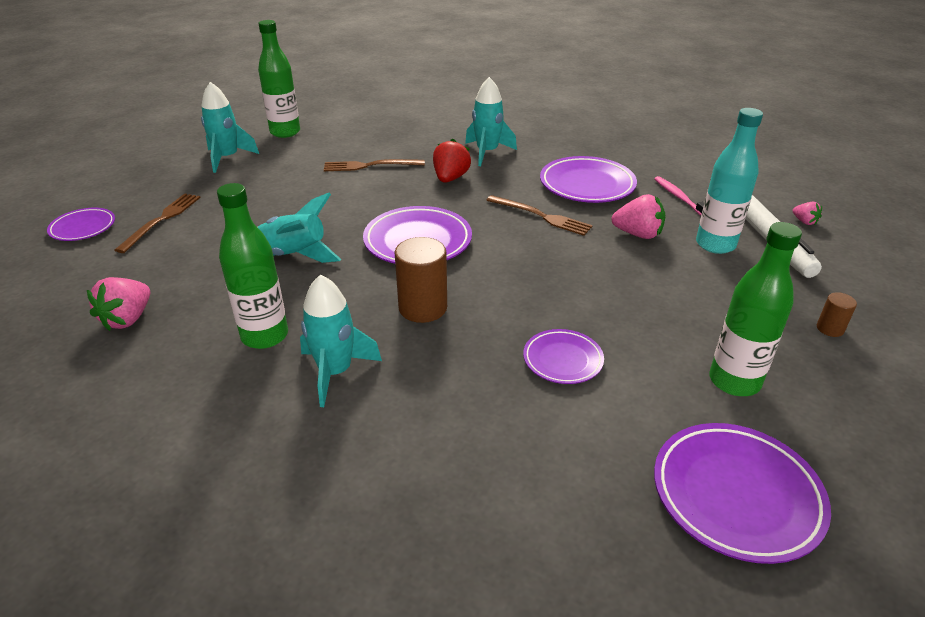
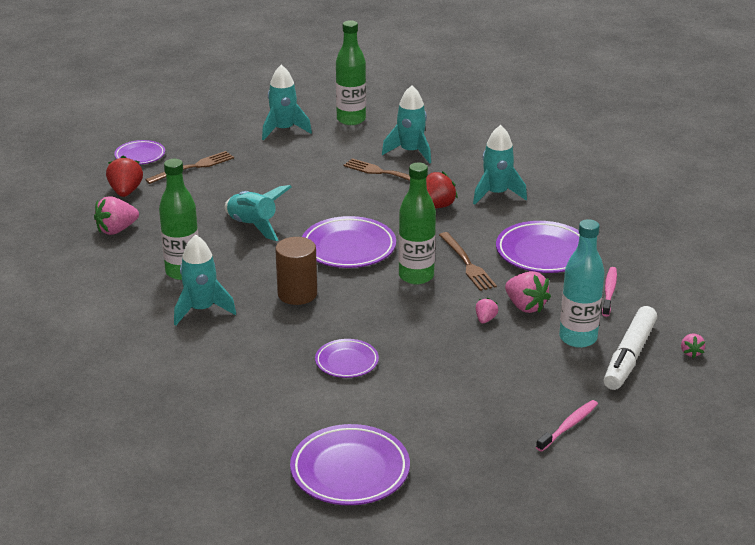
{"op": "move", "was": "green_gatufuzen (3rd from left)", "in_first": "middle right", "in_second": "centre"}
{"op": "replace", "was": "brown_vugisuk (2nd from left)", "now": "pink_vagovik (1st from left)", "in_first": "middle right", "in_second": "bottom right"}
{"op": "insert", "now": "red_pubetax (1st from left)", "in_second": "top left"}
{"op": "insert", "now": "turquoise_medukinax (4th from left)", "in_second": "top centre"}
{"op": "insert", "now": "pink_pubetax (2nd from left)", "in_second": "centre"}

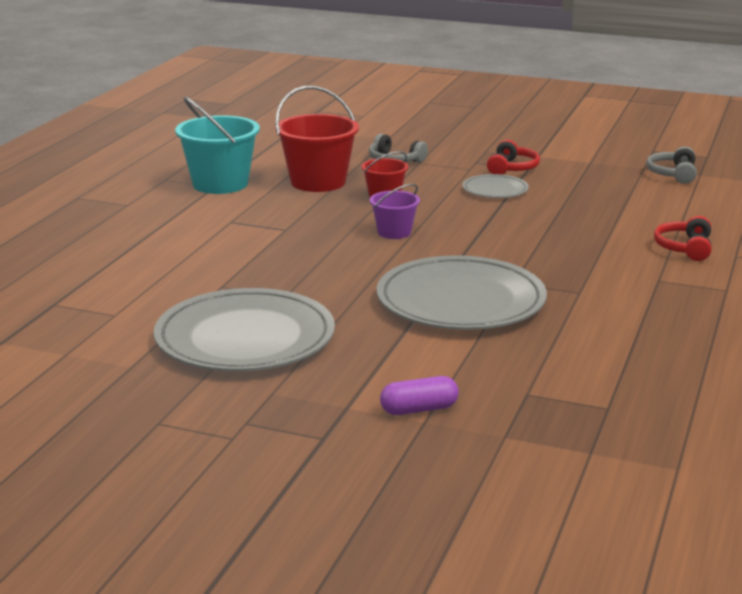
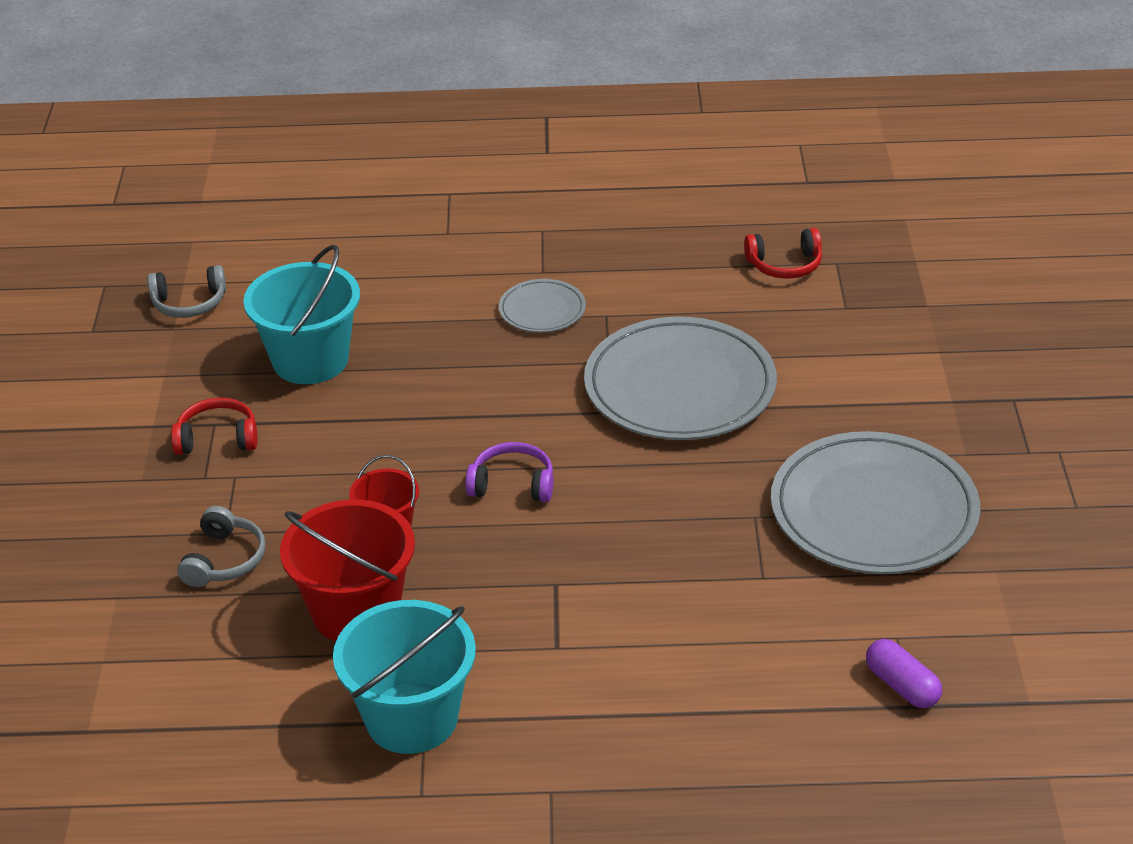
{"op": "replace", "was": "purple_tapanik", "now": "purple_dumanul", "in_first": "centre", "in_second": "centre"}
{"op": "move", "was": "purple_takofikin", "in_first": "centre", "in_second": "bottom right"}
{"op": "move", "was": "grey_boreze (3rd from left in the first image)", "now": "grey_boreze (1st from left)", "in_first": "top right", "in_second": "centre"}
{"op": "move", "was": "red_dumanul (2nd from left)", "in_first": "middle right", "in_second": "top right"}
{"op": "insert", "now": "turquoise_tapanik (1st from left)", "in_second": "middle left"}

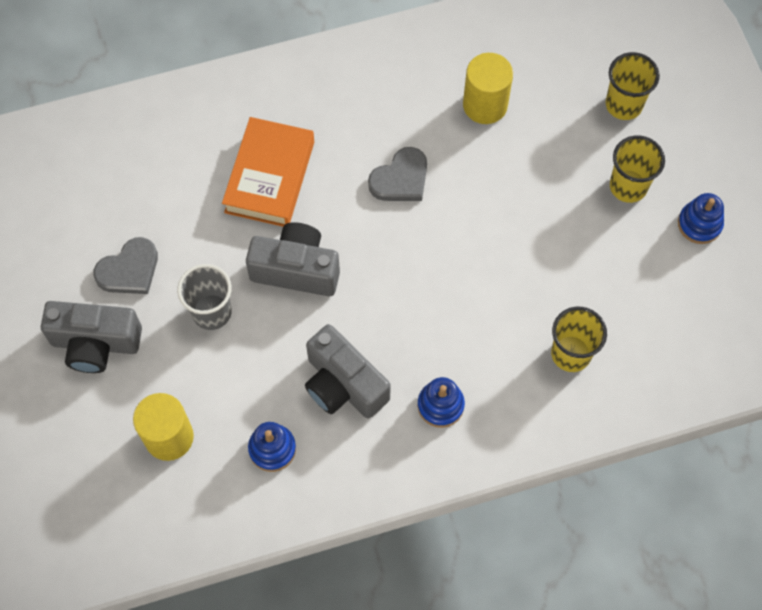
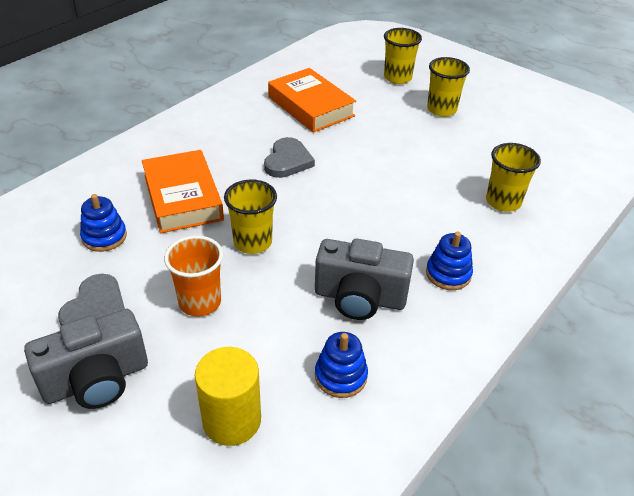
{"op": "recolor", "was": "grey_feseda", "now": "orange_feseda", "in_first": "middle left", "in_second": "middle left"}
{"op": "replace", "was": "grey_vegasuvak (2nd from left)", "now": "yellow_feseda (1st from left)", "in_first": "centre", "in_second": "centre"}
{"op": "replace", "was": "yellow_vugisuk (2nd from left)", "now": "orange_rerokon (2nd from left)", "in_first": "top centre", "in_second": "top centre"}
{"op": "move", "was": "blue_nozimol (3rd from left in the first image)", "now": "blue_nozimol (1st from left)", "in_first": "middle right", "in_second": "middle left"}

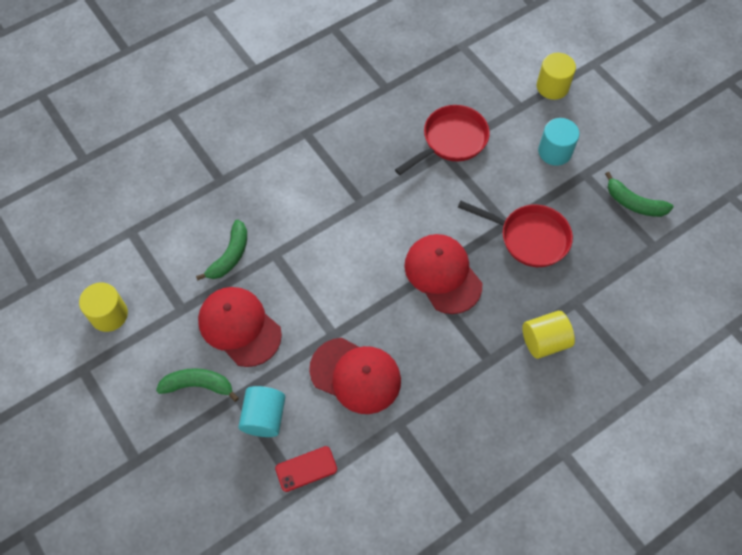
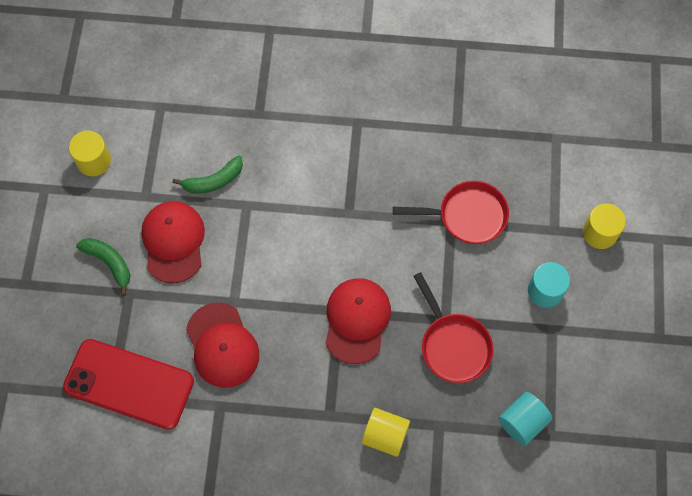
{"op": "move", "was": "turquoise_vugisuk (1st from left)", "in_first": "bottom centre", "in_second": "bottom right"}
{"op": "resize", "was": "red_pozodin", "in_first": "bottom centre", "in_second": "bottom left", "ratio": 2.29}
{"op": "delete", "was": "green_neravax (3rd from left)", "in_first": "middle right"}

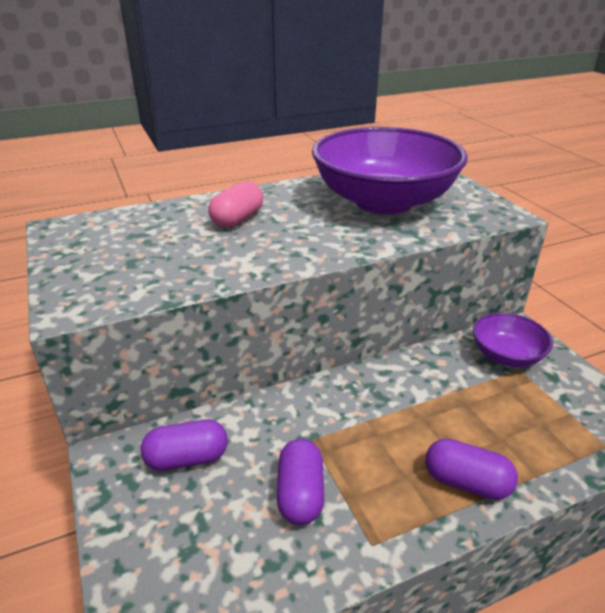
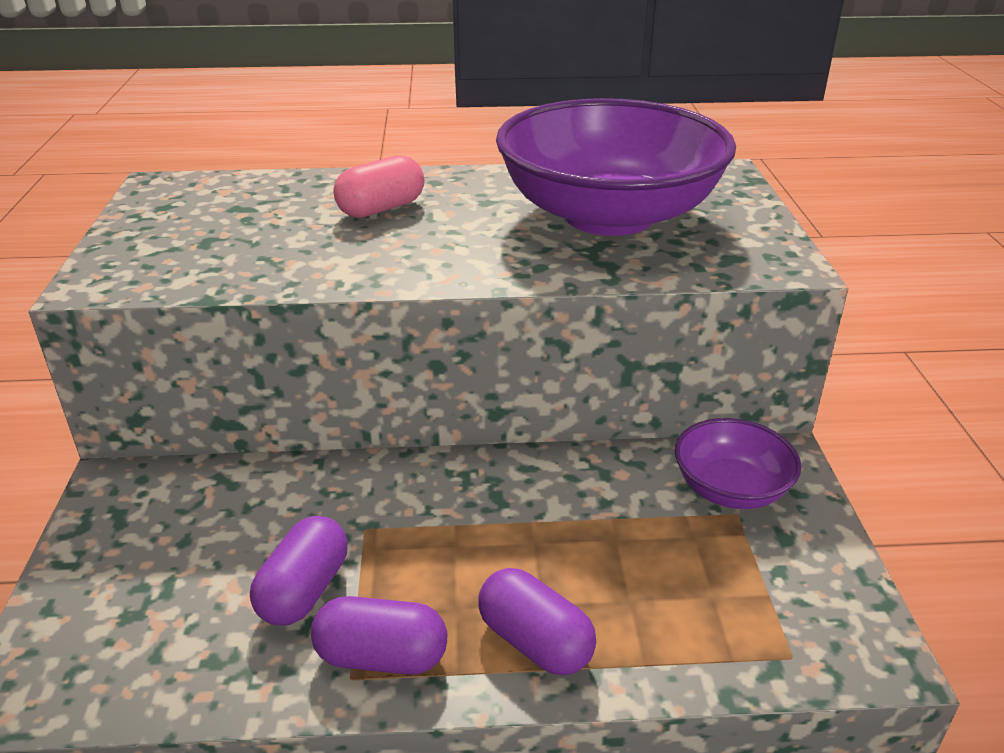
{"op": "move", "was": "purple_takofikin (1st from left in the first image)", "now": "purple_takofikin (2nd from left)", "in_first": "bottom left", "in_second": "bottom centre"}

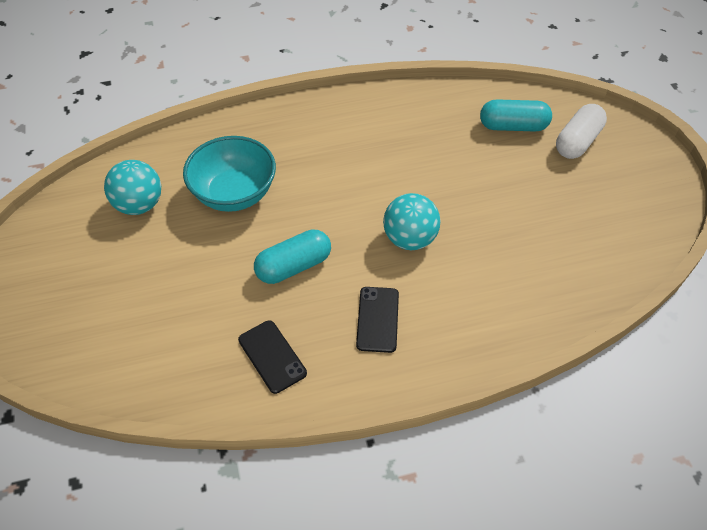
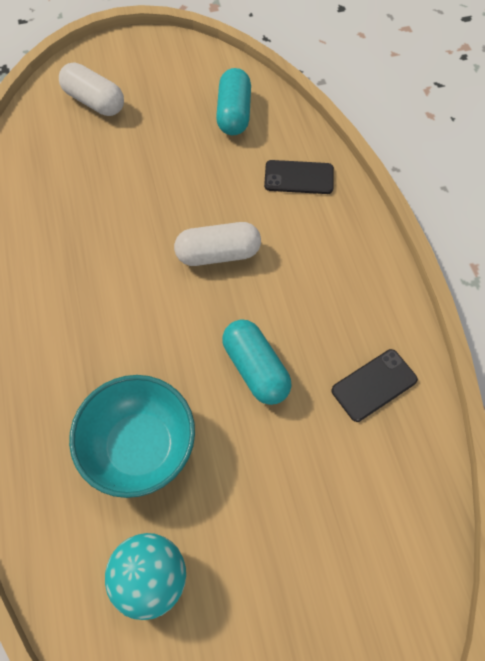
{"op": "move", "was": "black_pozodin (2nd from left in the first image)", "now": "black_pozodin (1st from left)", "in_first": "centre", "in_second": "top centre"}
{"op": "replace", "was": "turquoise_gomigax (2nd from left)", "now": "white_takofikin (2nd from left)", "in_first": "centre", "in_second": "centre"}
{"op": "move", "was": "turquoise_takofikin (2nd from left in the first image)", "now": "turquoise_takofikin (1st from left)", "in_first": "top right", "in_second": "top centre"}

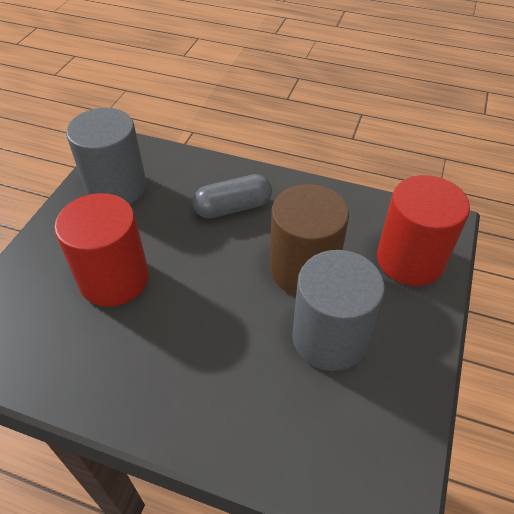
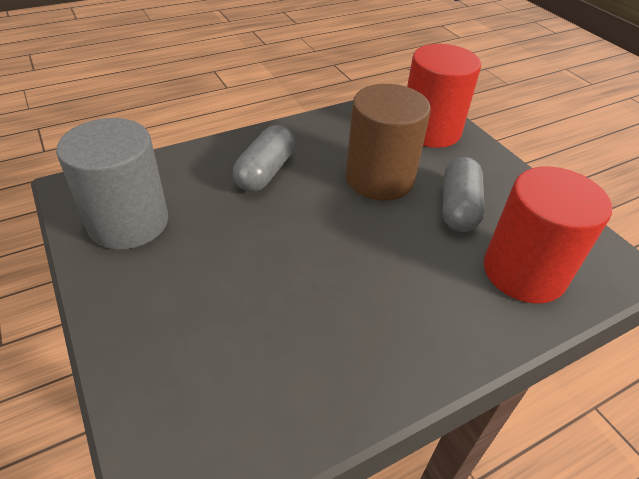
{"op": "move", "was": "red_vugisuk (1st from left in the first image)", "now": "red_vugisuk (2nd from left)", "in_first": "middle left", "in_second": "middle right"}
{"op": "replace", "was": "grey_vugisuk (2nd from left)", "now": "grey_takofikin (2nd from left)", "in_first": "centre", "in_second": "middle right"}

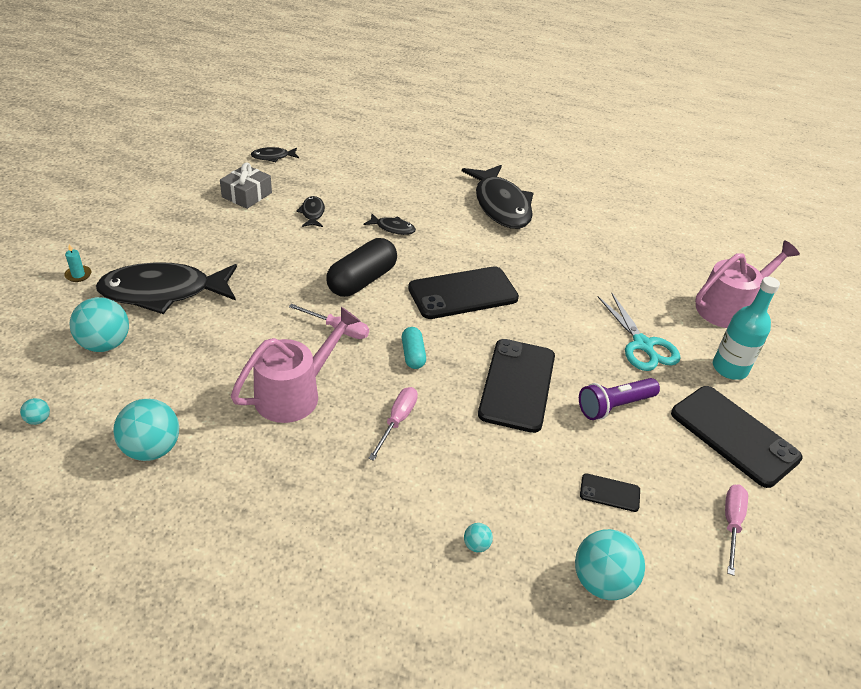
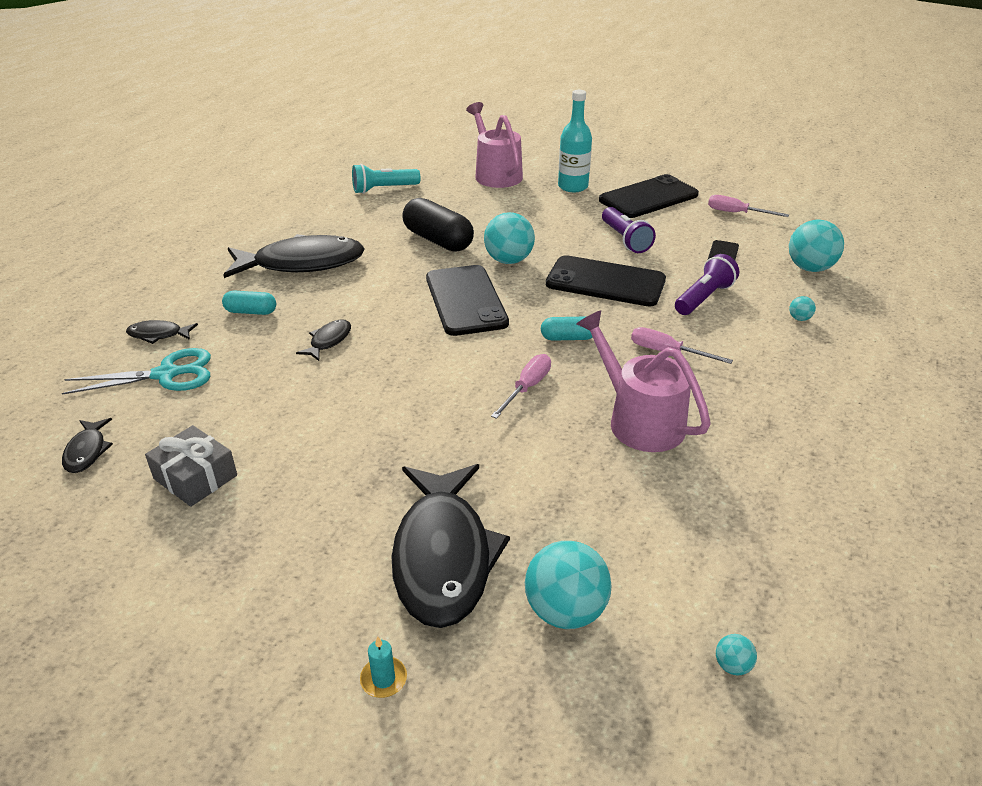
{"op": "move", "was": "turquoise_gomigax (3rd from left in the first image)", "now": "turquoise_gomigax (1st from left)", "in_first": "middle left", "in_second": "top centre"}
{"op": "move", "was": "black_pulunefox (3rd from left in the first image)", "now": "black_pulunefox (2nd from left)", "in_first": "top centre", "in_second": "middle left"}
{"op": "move", "was": "black_takofikin", "in_first": "centre", "in_second": "top centre"}
{"op": "move", "was": "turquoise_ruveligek", "in_first": "middle right", "in_second": "middle left"}
{"op": "insert", "now": "turquoise_takofikin (1st from left)", "in_second": "middle left"}
{"op": "insert", "now": "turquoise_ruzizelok", "in_second": "top centre"}
{"op": "insert", "now": "purple_ruzizelok (2nd from left)", "in_second": "middle right"}

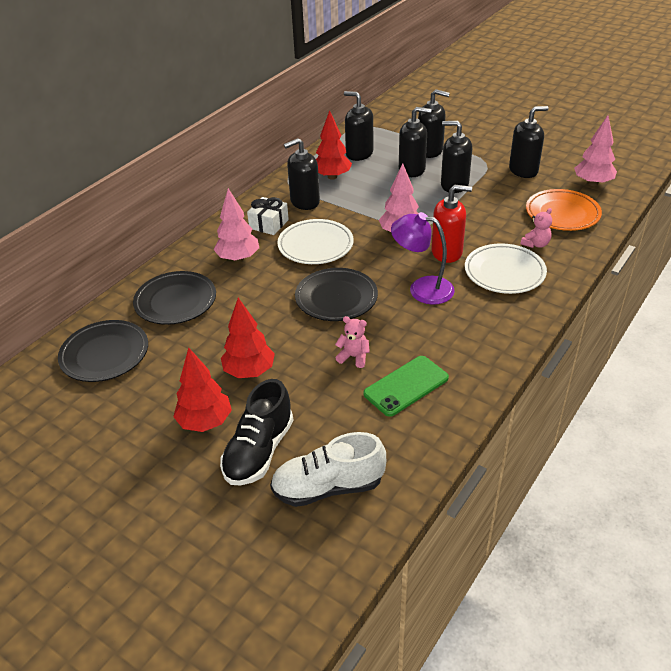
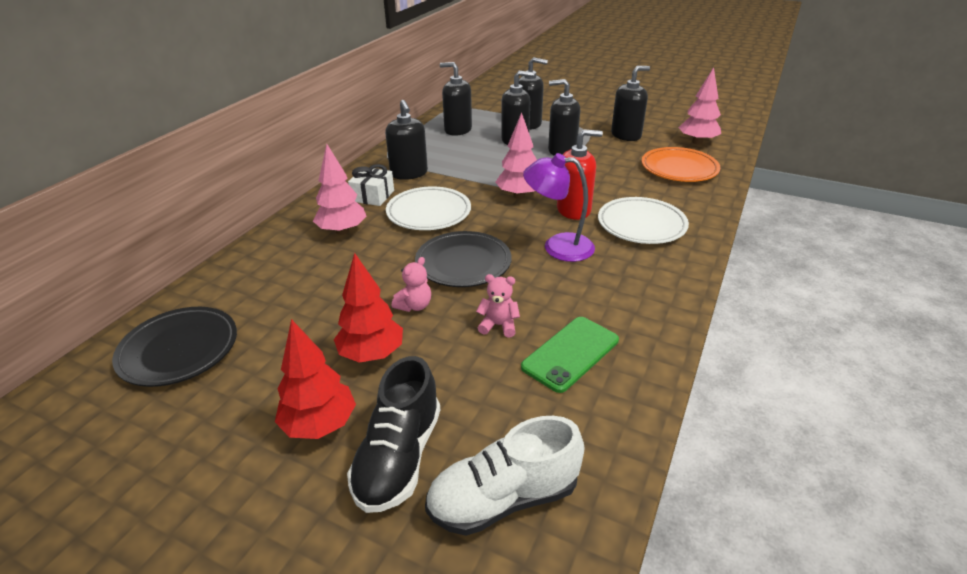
{"op": "delete", "was": "black_boreze (2nd from left)", "in_first": "middle left"}
{"op": "rotate", "was": "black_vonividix (1st from left)", "in_first": "top centre", "in_second": "top centre", "clockwise": -75}
{"op": "delete", "was": "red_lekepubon (3rd from left)", "in_first": "top centre"}
{"op": "move", "was": "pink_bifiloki (2nd from left in the first image)", "now": "pink_bifiloki (1st from left)", "in_first": "middle right", "in_second": "centre"}

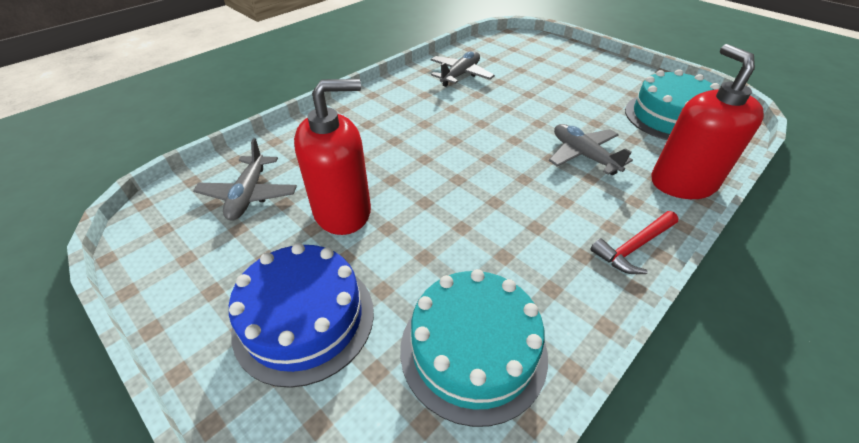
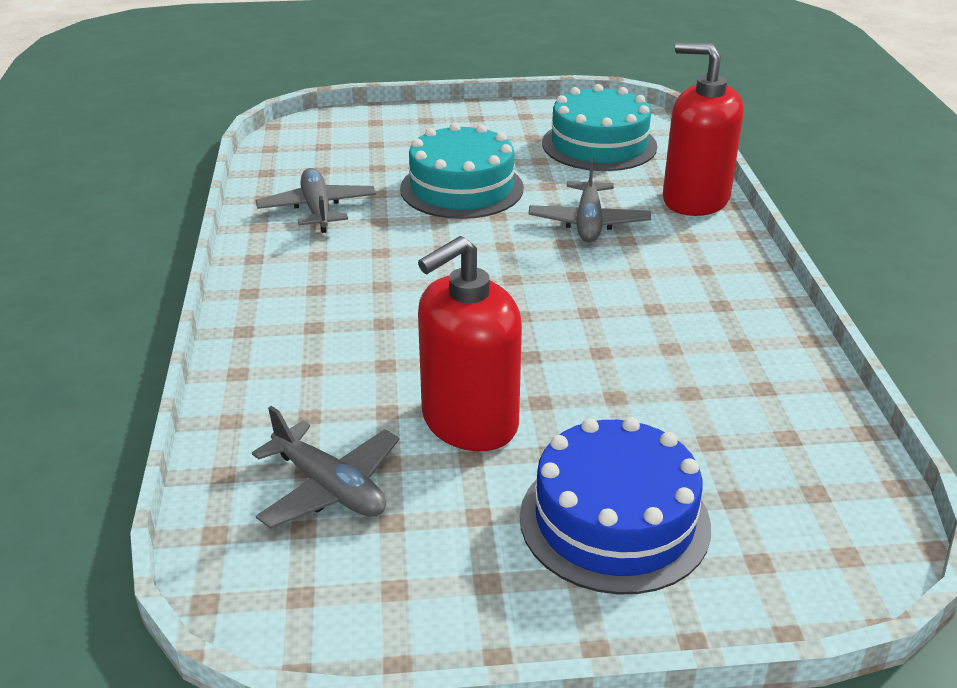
{"op": "rotate", "was": "red_vonividix (1st from left)", "in_first": "centre", "in_second": "centre", "clockwise": -150}
{"op": "move", "was": "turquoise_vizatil (1st from left)", "in_first": "bottom centre", "in_second": "top centre"}
{"op": "rotate", "was": "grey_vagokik (3rd from left)", "in_first": "middle right", "in_second": "top centre", "clockwise": -90}
{"op": "delete", "was": "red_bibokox", "in_first": "middle right"}

